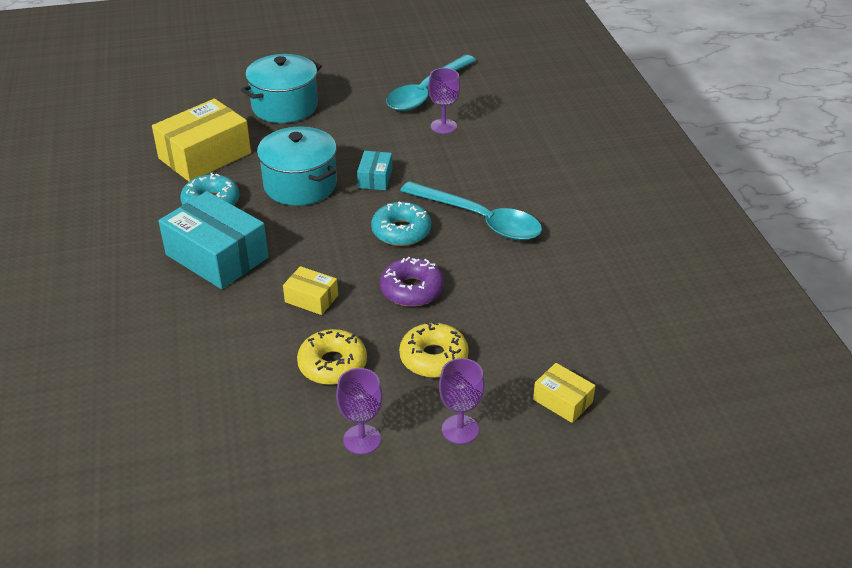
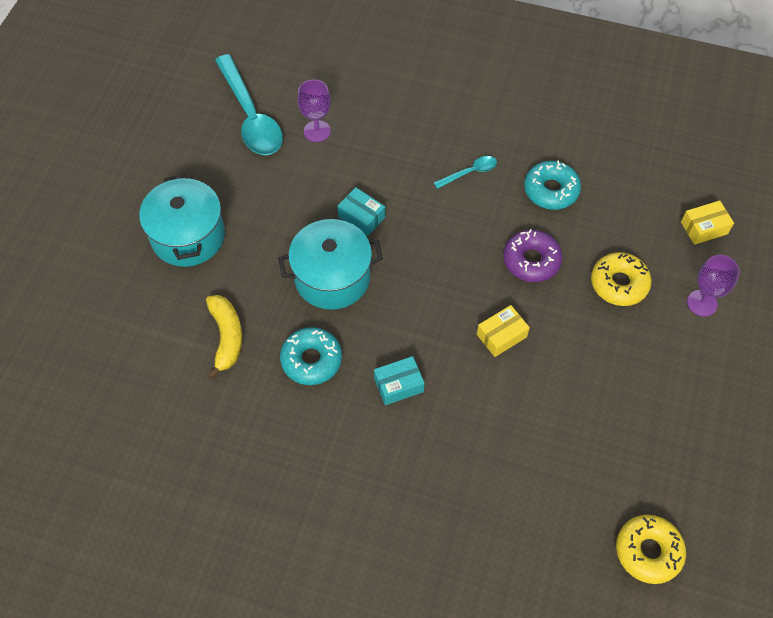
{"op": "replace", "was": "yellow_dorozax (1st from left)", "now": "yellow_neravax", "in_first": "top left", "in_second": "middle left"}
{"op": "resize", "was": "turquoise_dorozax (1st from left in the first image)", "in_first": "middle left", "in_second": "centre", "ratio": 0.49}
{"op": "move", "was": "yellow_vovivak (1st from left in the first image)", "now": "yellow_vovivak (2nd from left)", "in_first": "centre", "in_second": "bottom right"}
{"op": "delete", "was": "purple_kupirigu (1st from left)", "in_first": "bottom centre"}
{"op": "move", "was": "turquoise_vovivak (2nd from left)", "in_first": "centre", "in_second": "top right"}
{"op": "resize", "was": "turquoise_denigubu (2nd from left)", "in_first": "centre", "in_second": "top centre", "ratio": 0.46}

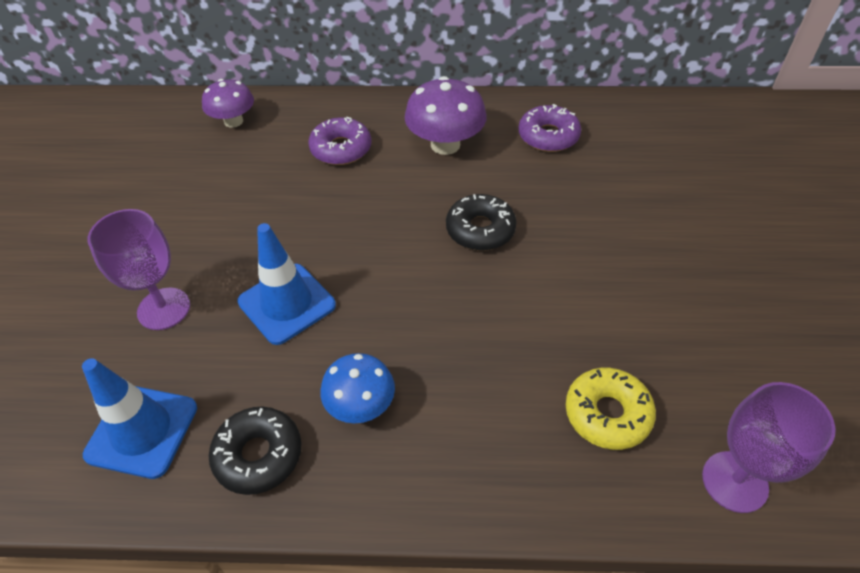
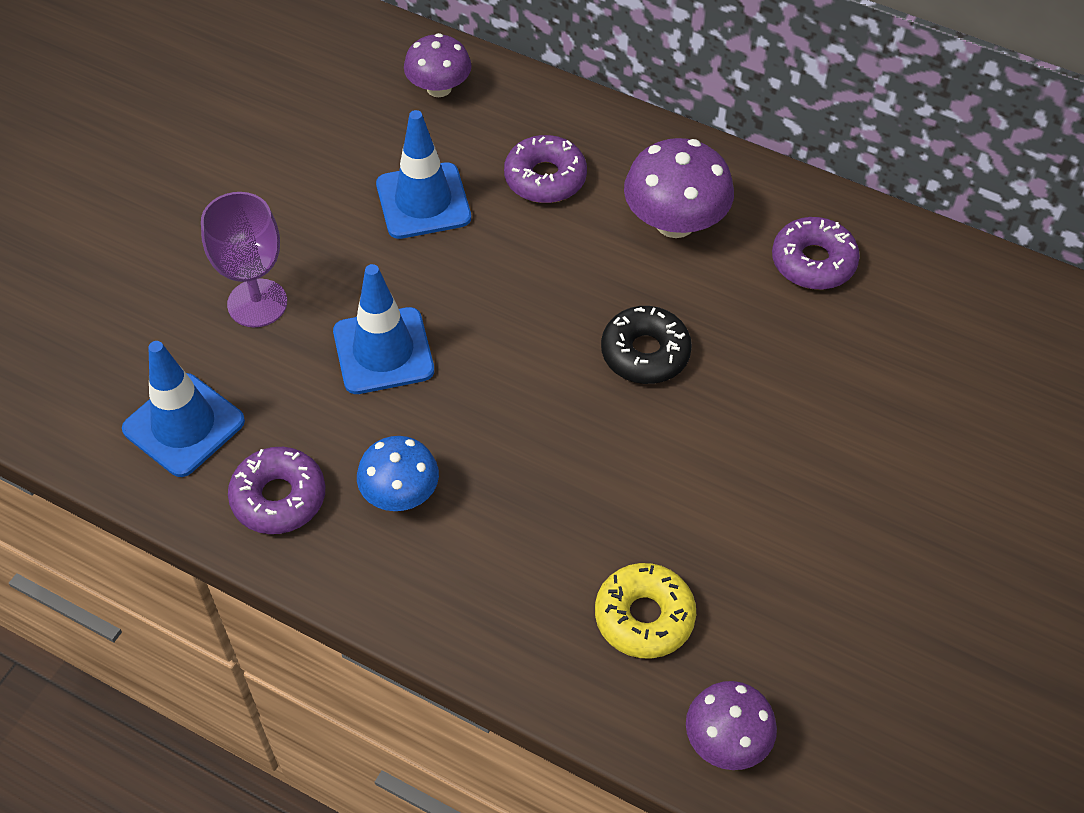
{"op": "recolor", "was": "black_vovivak (1st from left)", "now": "purple_vovivak (1st from left)", "in_first": "bottom left", "in_second": "middle left"}
{"op": "replace", "was": "purple_kupirigu (2nd from left)", "now": "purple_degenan (3rd from left)", "in_first": "bottom right", "in_second": "bottom right"}
{"op": "insert", "now": "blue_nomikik (3rd from left)", "in_second": "top centre"}

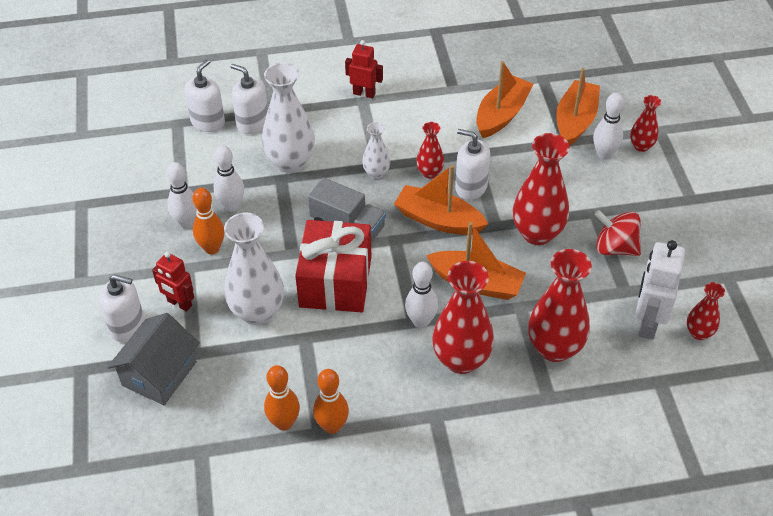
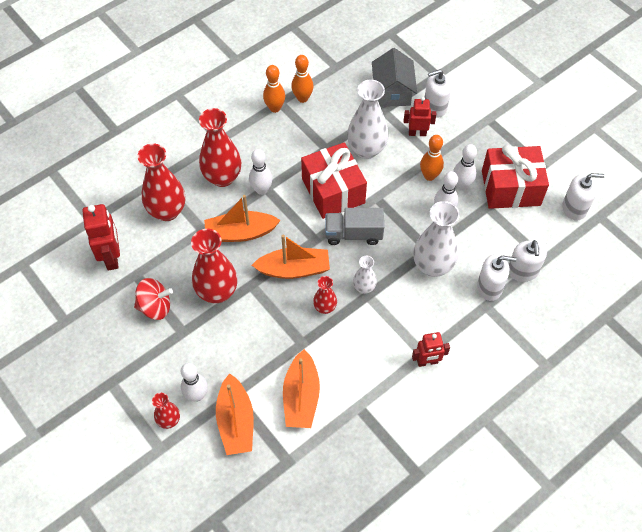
{"op": "move", "was": "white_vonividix (4th from left)", "in_first": "top centre", "in_second": "middle right"}
{"op": "recolor", "was": "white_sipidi", "now": "red_sipidi (1st from left)", "in_first": "middle right", "in_second": "middle left"}
{"op": "delete", "was": "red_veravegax (6th from left)", "in_first": "middle right"}
{"op": "insert", "now": "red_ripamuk (2nd from left)", "in_second": "top right"}

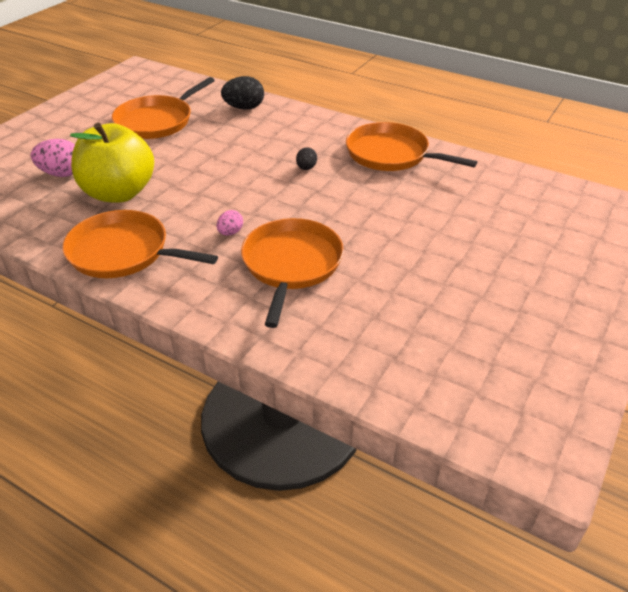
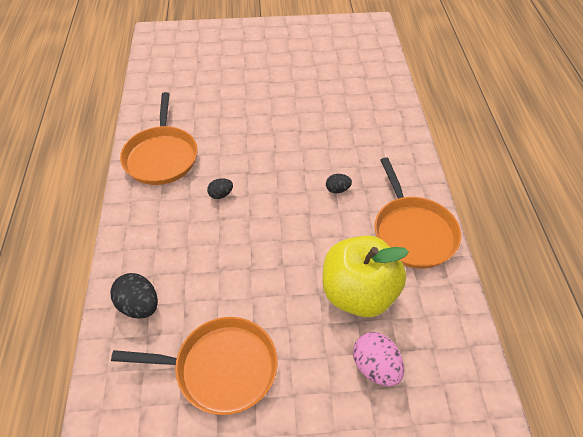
{"op": "recolor", "was": "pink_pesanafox (2nd from left)", "now": "black_pesanafox (3rd from left)", "in_first": "centre", "in_second": "centre"}
{"op": "delete", "was": "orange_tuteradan (3rd from left)", "in_first": "centre"}

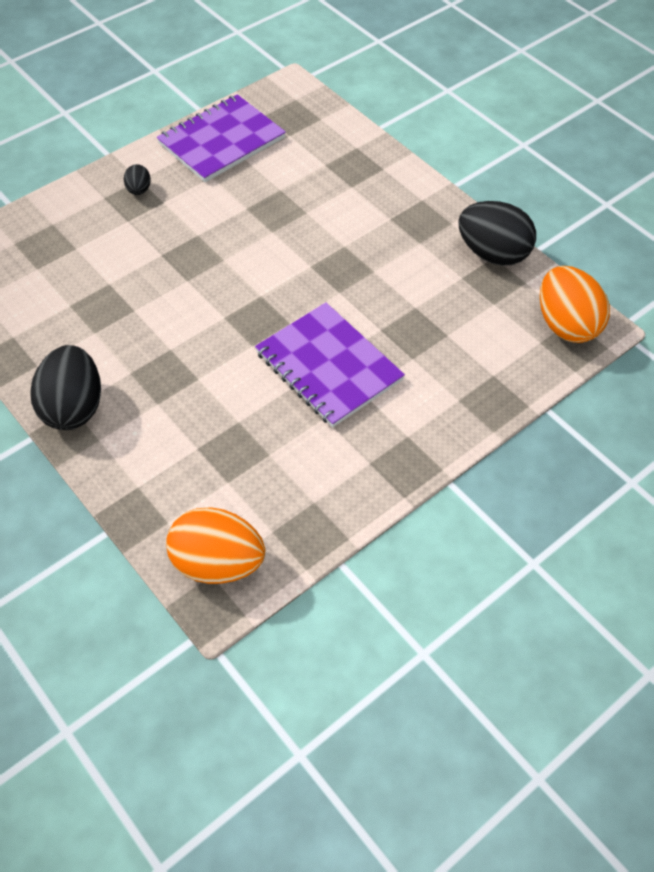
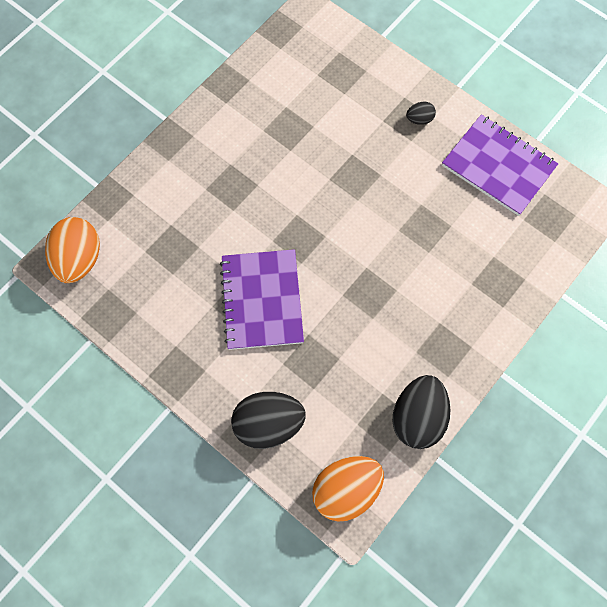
{"op": "move", "was": "black_pesanafox (1st from left)", "in_first": "middle left", "in_second": "bottom centre"}
{"op": "rotate", "was": "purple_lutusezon (2nd from left in the first image)", "in_first": "centre", "in_second": "centre", "clockwise": -45}

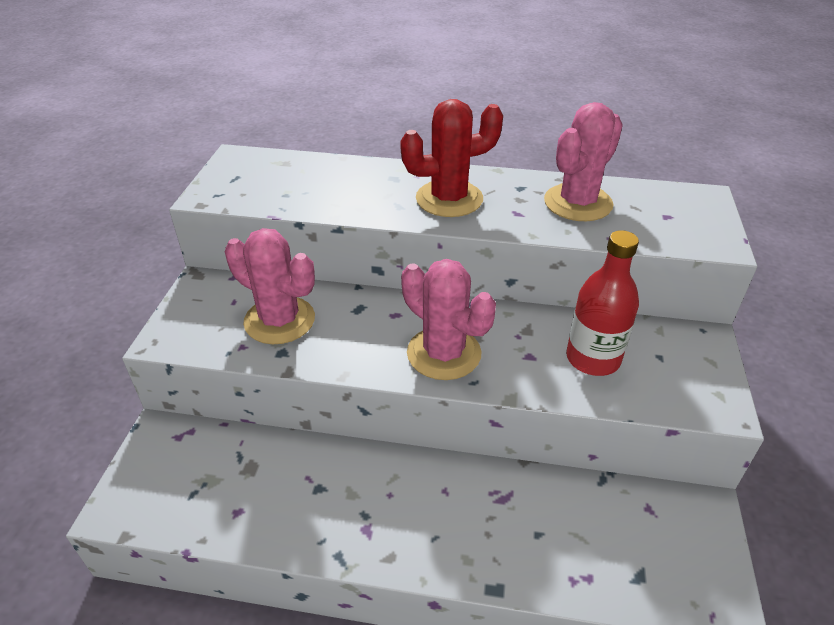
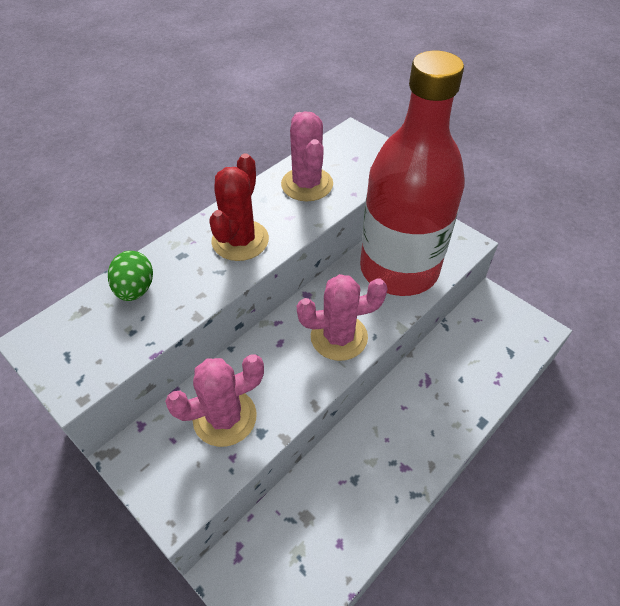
{"op": "resize", "was": "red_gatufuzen", "in_first": "middle right", "in_second": "top centre", "ratio": 2.1}
{"op": "insert", "now": "green_pesanafox", "in_second": "middle left"}

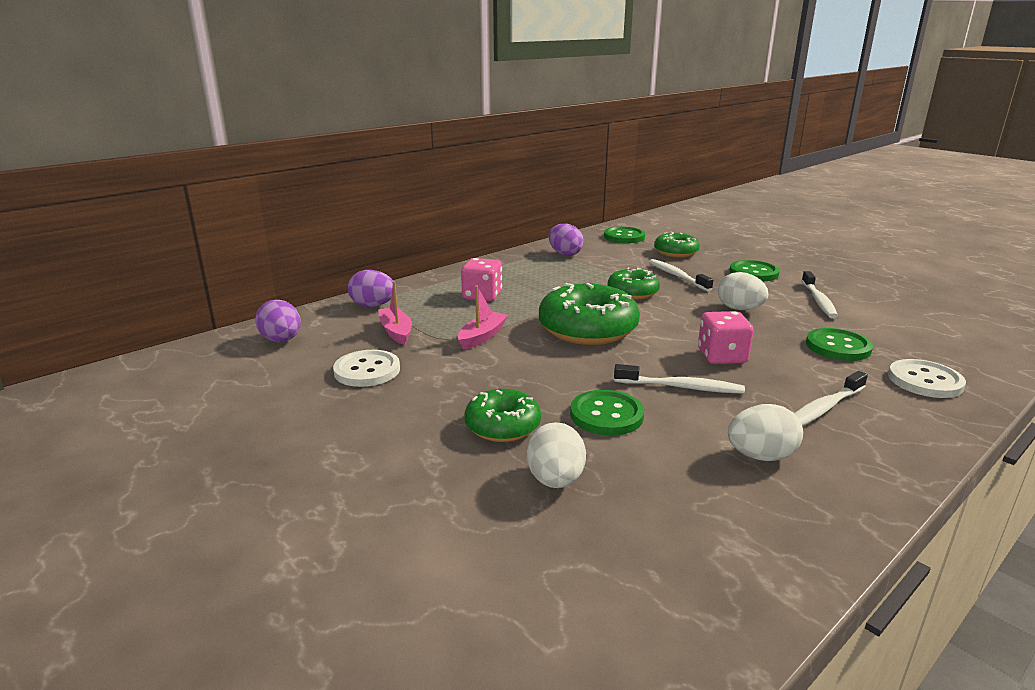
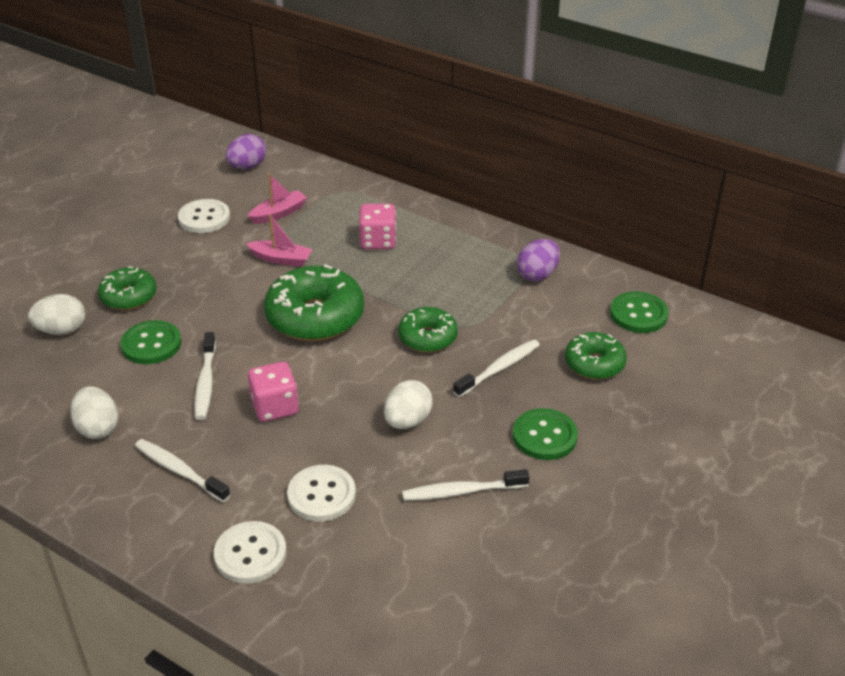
{"op": "delete", "was": "purple_pesanafox (2nd from left)", "in_first": "centre"}
{"op": "recolor", "was": "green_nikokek (4th from left)", "now": "white_nikokek (3rd from left)", "in_first": "middle right", "in_second": "bottom centre"}

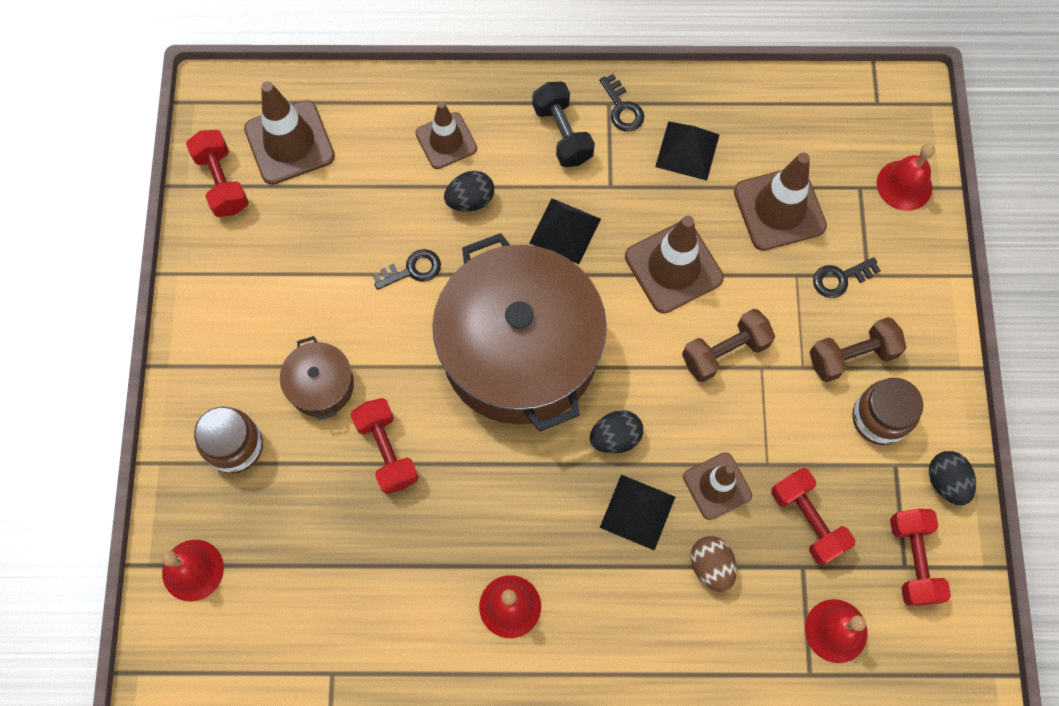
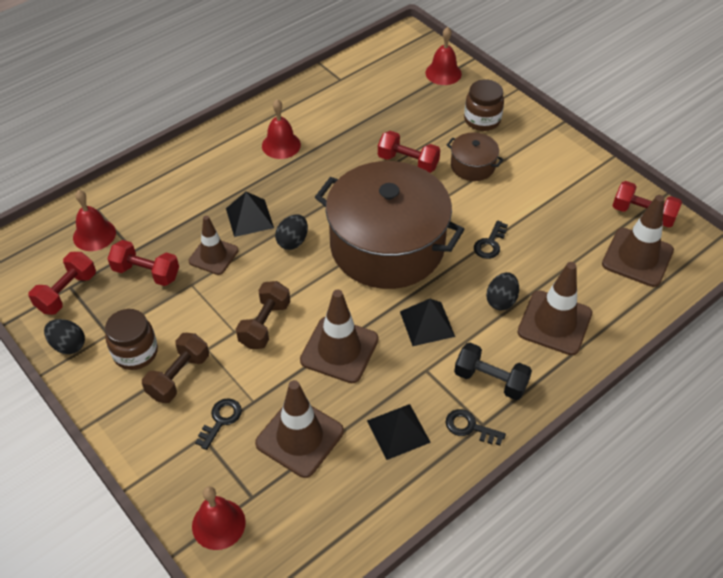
{"op": "resize", "was": "brown_nomikik (2nd from left in the first image)", "in_first": "top centre", "in_second": "middle right", "ratio": 1.51}
{"op": "delete", "was": "brown_pesanafox", "in_first": "bottom right"}
{"op": "rotate", "was": "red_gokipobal (4th from left in the first image)", "in_first": "bottom right", "in_second": "middle left", "clockwise": 75}

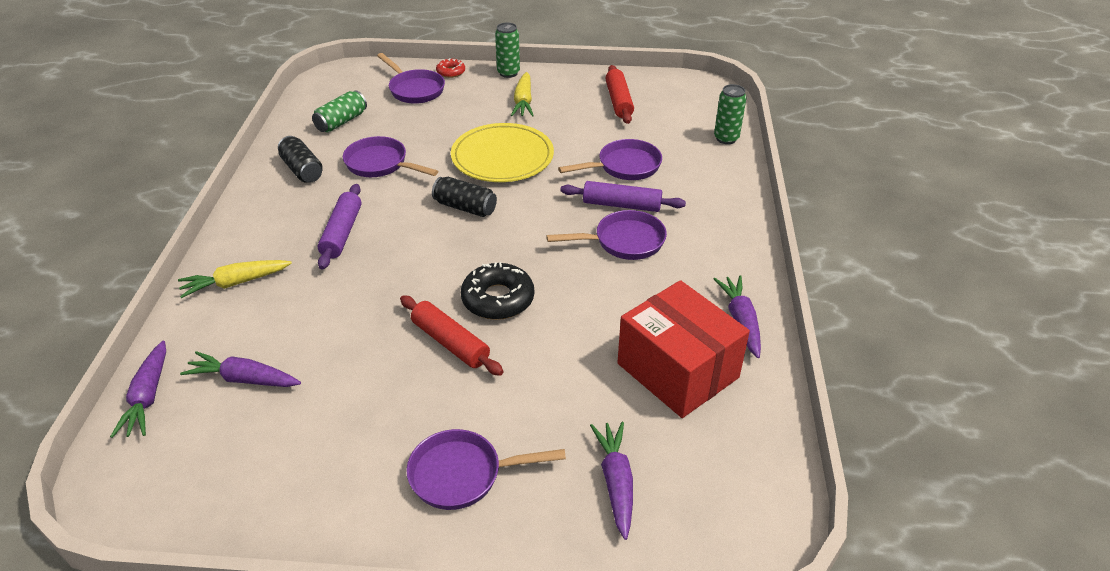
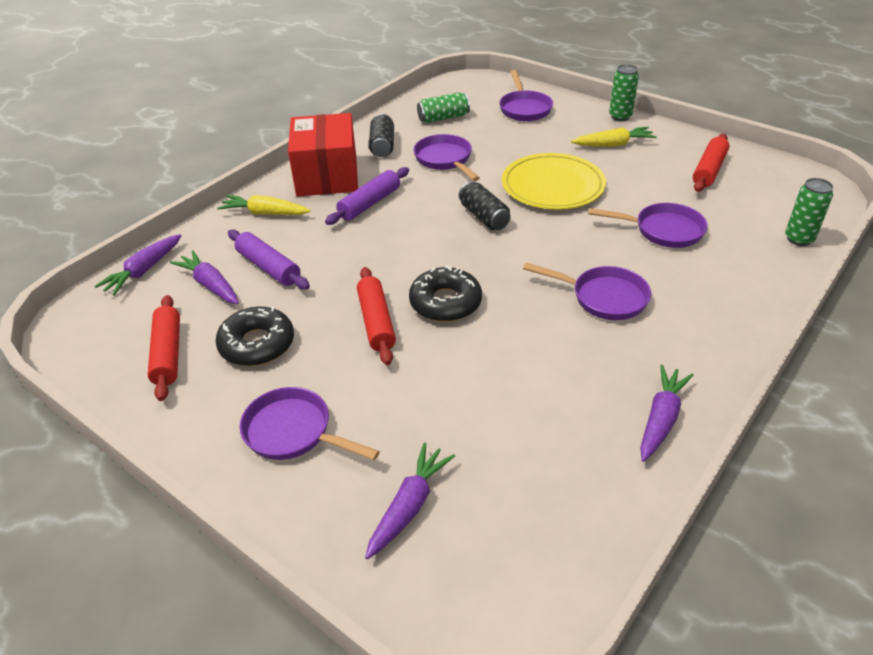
{"op": "delete", "was": "red_vovivak", "in_first": "top centre"}
{"op": "rotate", "was": "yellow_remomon (2nd from left)", "in_first": "top centre", "in_second": "top right", "clockwise": -135}
{"op": "move", "was": "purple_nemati (2nd from left in the first image)", "now": "purple_nemati (1st from left)", "in_first": "centre", "in_second": "middle left"}
{"op": "move", "was": "red_dorozax", "in_first": "centre", "in_second": "top centre"}
{"op": "insert", "now": "red_nemati (1st from left)", "in_second": "middle left"}
{"op": "insert", "now": "black_vovivak (1st from left)", "in_second": "middle left"}

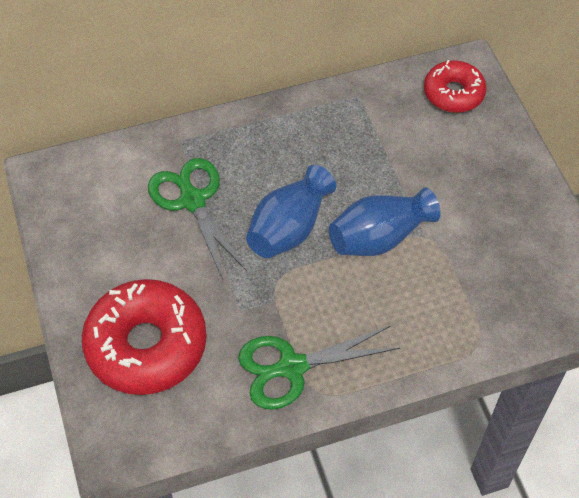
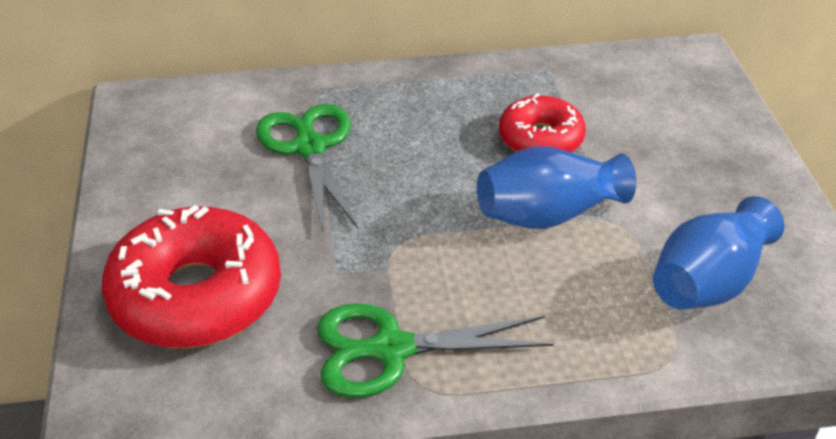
{"op": "move", "was": "blue_veravegax (1st from left in the first image)", "now": "blue_veravegax (2nd from left)", "in_first": "centre", "in_second": "middle right"}
{"op": "move", "was": "red_vovivak (2nd from left)", "in_first": "top right", "in_second": "top centre"}

